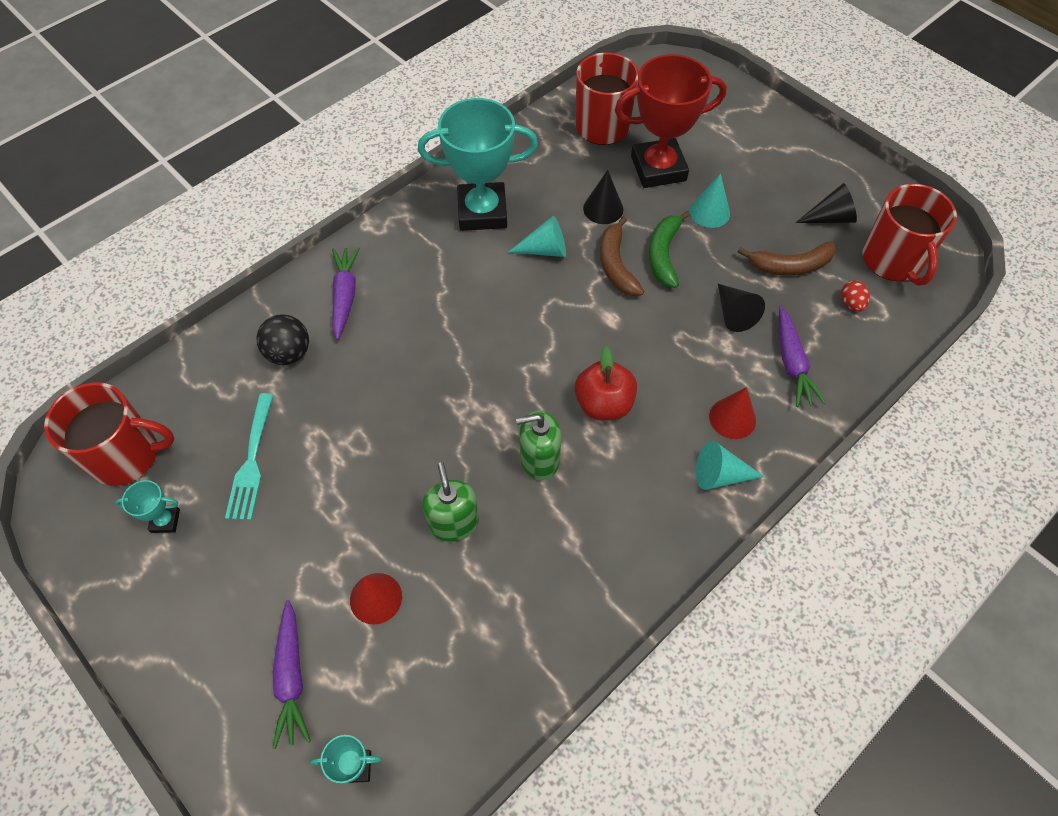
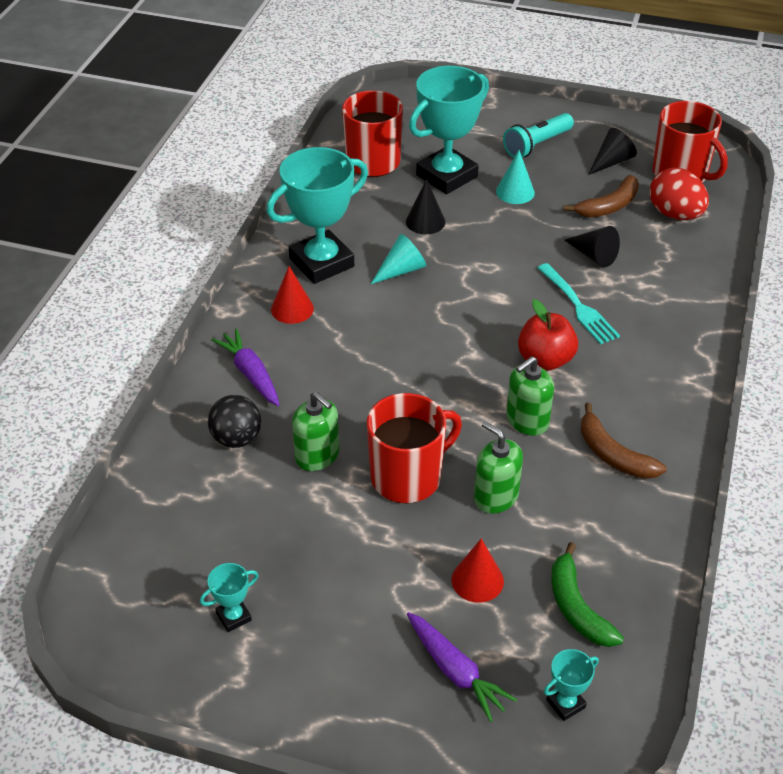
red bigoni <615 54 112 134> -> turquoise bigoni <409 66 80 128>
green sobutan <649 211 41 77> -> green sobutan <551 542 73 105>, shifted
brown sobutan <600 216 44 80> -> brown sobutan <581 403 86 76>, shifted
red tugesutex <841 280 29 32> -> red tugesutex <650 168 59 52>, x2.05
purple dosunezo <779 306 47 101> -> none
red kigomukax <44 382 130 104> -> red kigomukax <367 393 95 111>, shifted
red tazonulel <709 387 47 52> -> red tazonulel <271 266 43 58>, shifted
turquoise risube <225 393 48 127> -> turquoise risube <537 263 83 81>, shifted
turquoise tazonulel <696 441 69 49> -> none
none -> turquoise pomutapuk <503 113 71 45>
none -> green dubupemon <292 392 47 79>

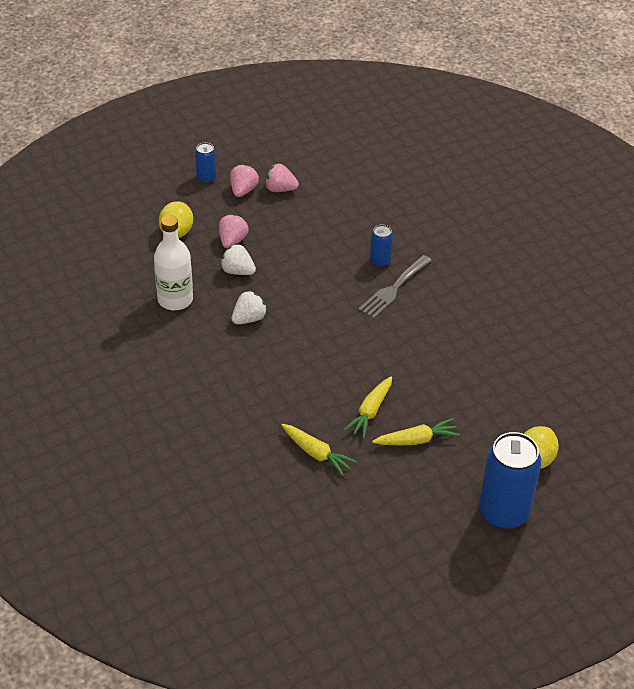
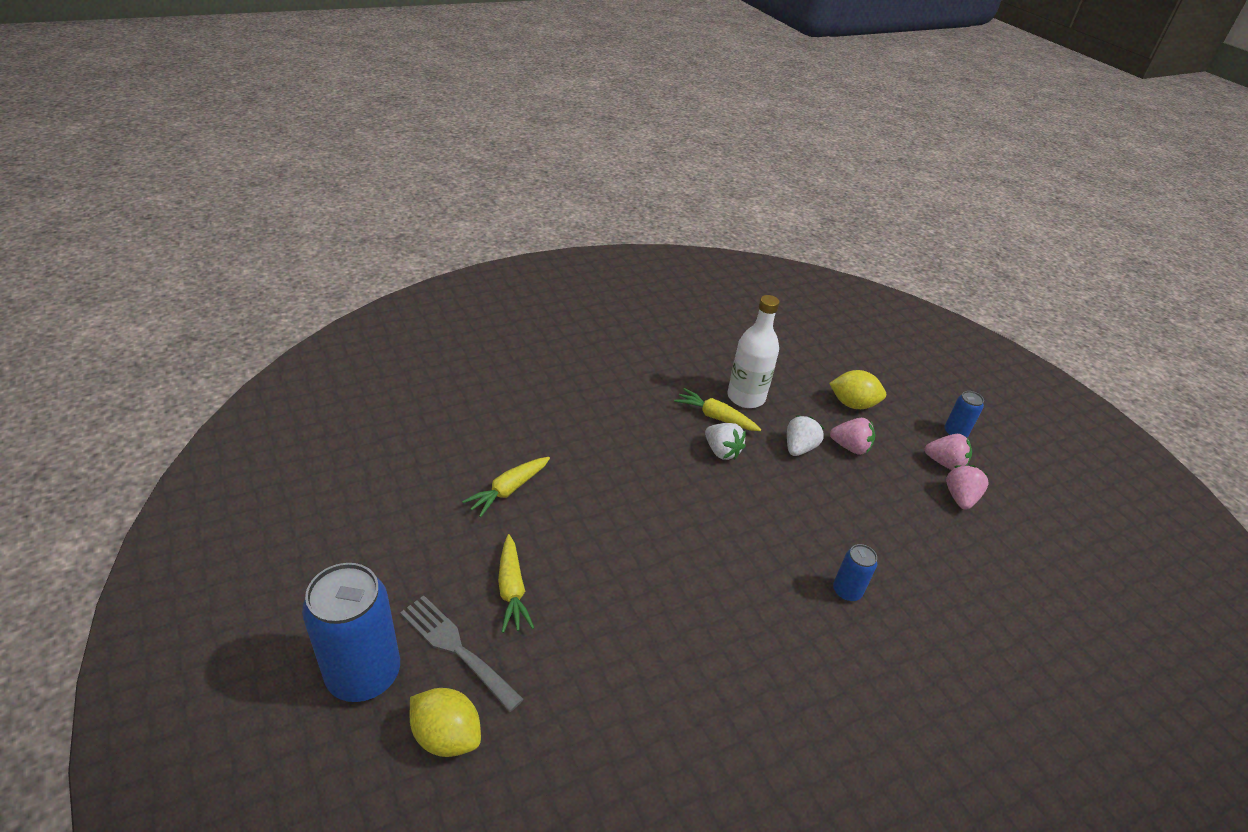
grey risube <358 255 74 64> -> grey risube <400 596 124 116>, shifted
yellow dosunezo <344 376 48 63> -> yellow dosunezo <674 388 87 43>, shifted

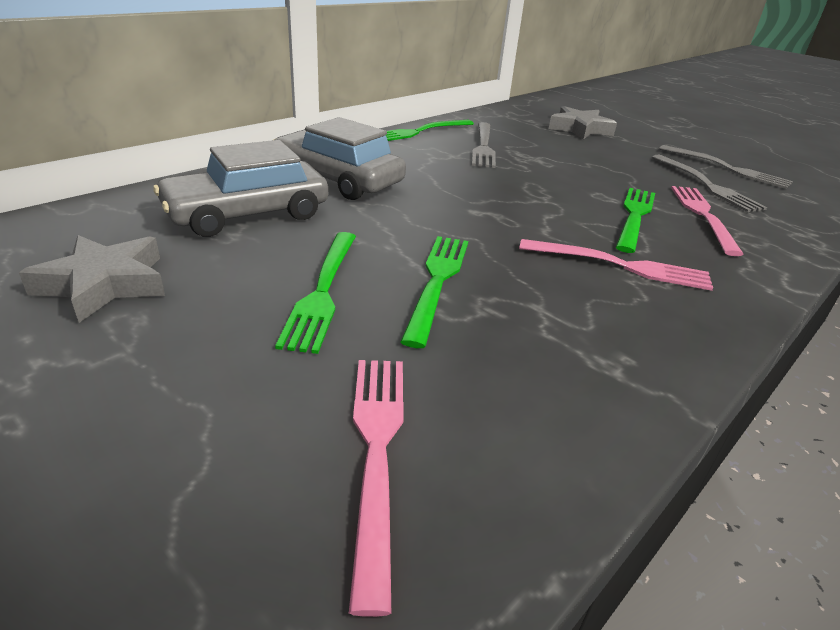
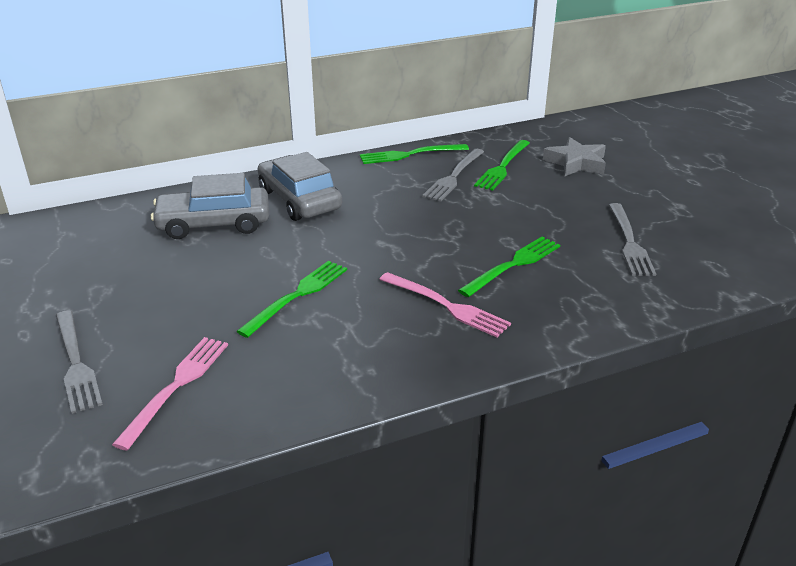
grey risube <659 145 134 44> -> grey risube <56 310 47 104>, shifted
pink risube <671 186 73 70> -> none
green risube <275 232 81 122> -> green risube <474 140 56 51>, shifted
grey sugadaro <19 235 146 88> -> none

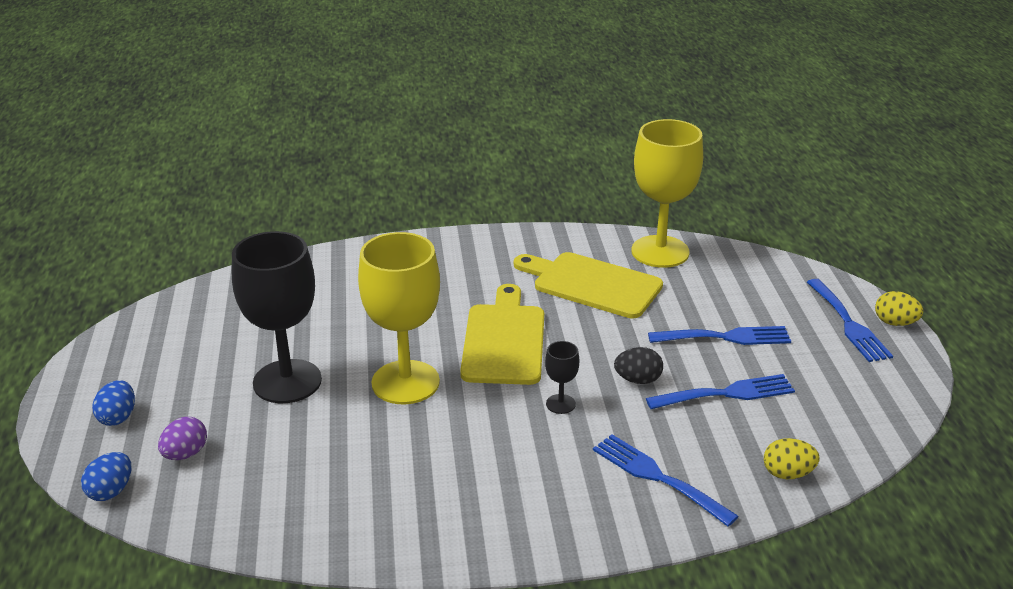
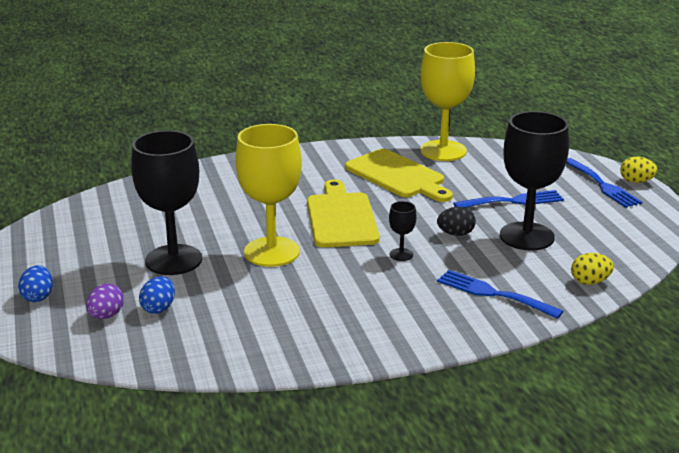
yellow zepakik <514 252 149 66> -> yellow zepakik <345 149 108 53>, 150 degrees counterclockwise
blue risube <646 374 149 35> -> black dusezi <500 111 69 140>
blue tugesutex <81 452 51 49> -> blue tugesutex <139 276 36 38>, shifted

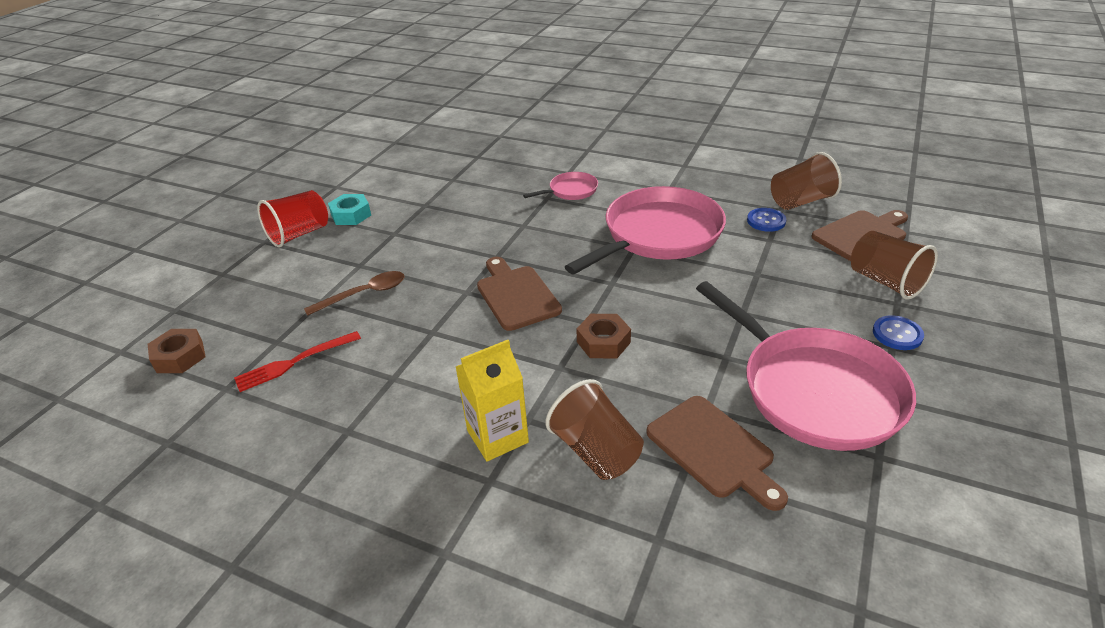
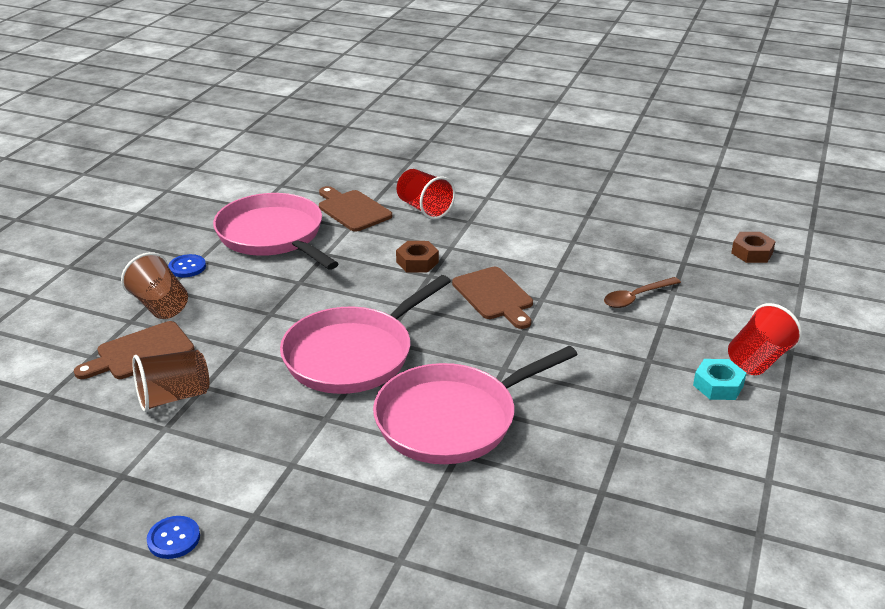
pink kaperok <523 172 75 28> -> pink kaperok <373 346 205 118>, x2.20
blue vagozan <747 208 39 24> -> blue vagozan <147 516 53 43>, shifted
red risube <234 331 127 61> -> none
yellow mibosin <456 340 73 122> -> none
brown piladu <546 379 98 101> -> red piladu <396 169 59 50>

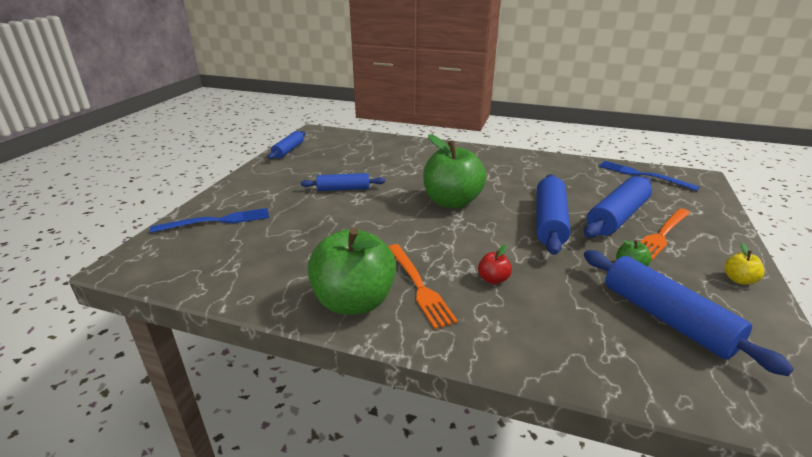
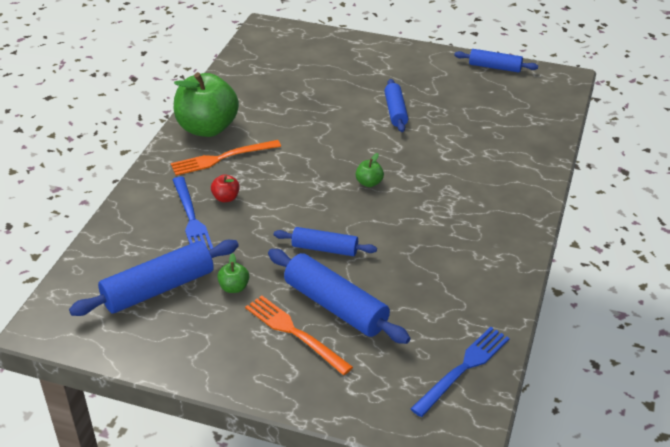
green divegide <423 134 63 75> -> green divegide <356 153 28 34>, x0.41
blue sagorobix <536 174 34 81> -> blue sagorobix <274 227 103 29>, x0.61
blue risube <150 208 119 25> -> blue risube <172 176 41 73>, shifted
yellow divegide <724 243 41 41> -> none

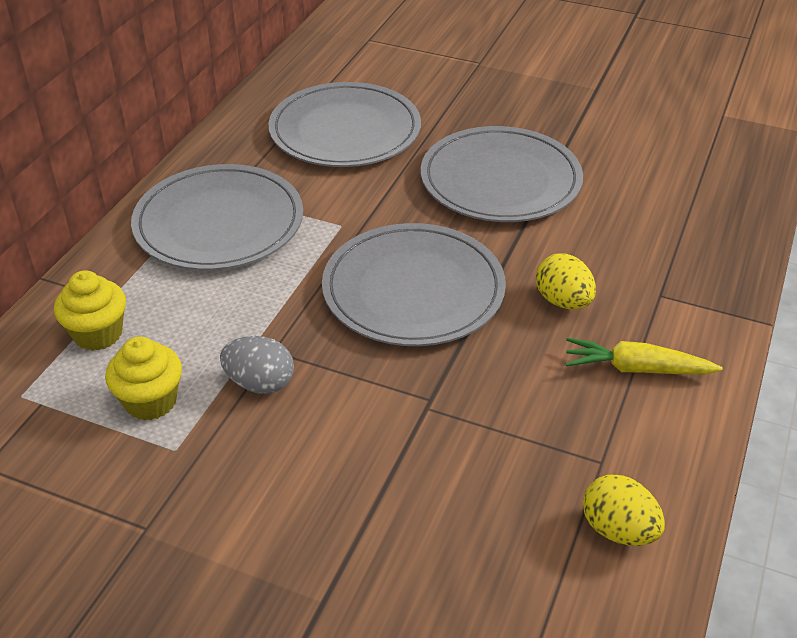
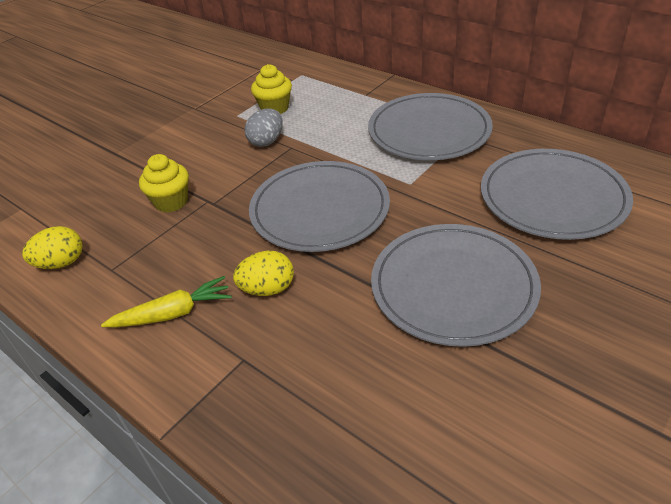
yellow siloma <54 270 72 81> -> yellow siloma <139 154 50 58>, shifted
yellow dosunezo <566 338 157 37> -> yellow dosunezo <101 276 131 51>, 45 degrees clockwise

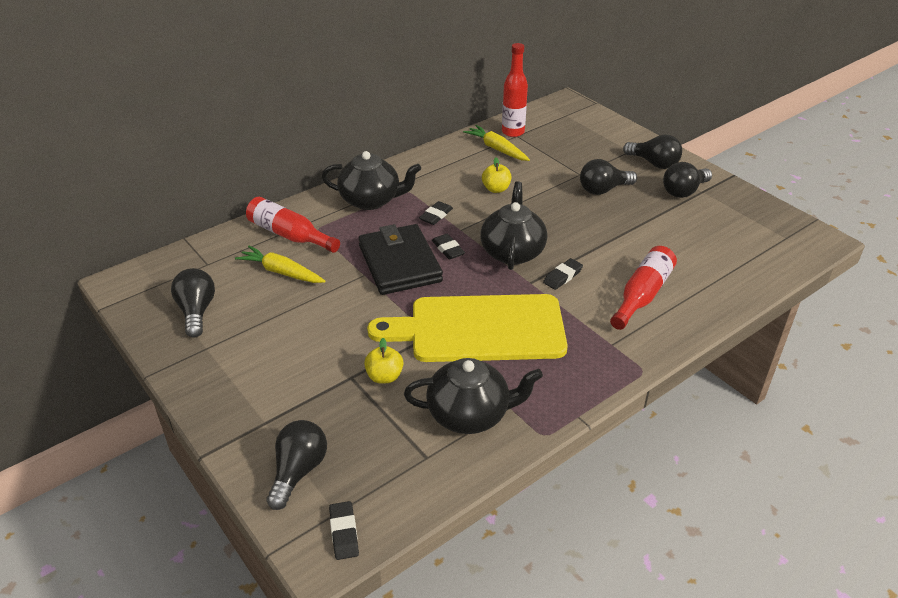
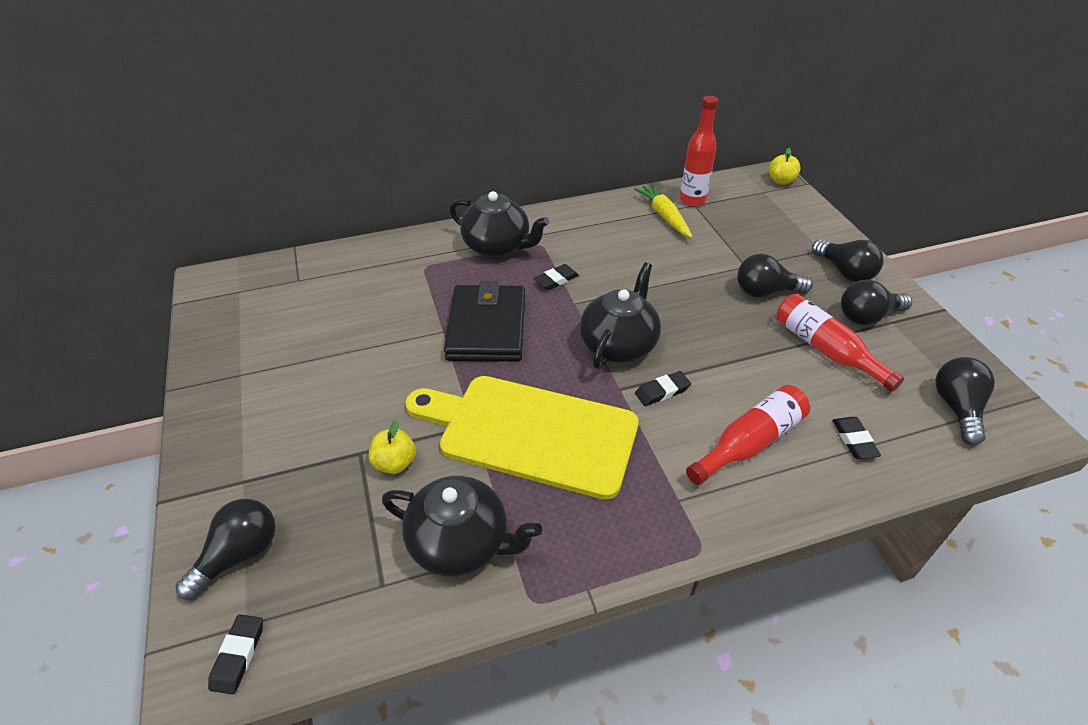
yellow divegide <482 157 29 36> -> yellow divegide <769 148 32 37>, shifted
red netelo <246 197 94 56> -> red netelo <776 294 128 98>, shifted
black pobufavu <432 234 33 26> -> black pobufavu <833 417 48 42>, shifted
yellow dosunezo <235 246 91 37> -> none
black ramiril <171 268 44 70> -> black ramiril <935 357 60 88>, shifted

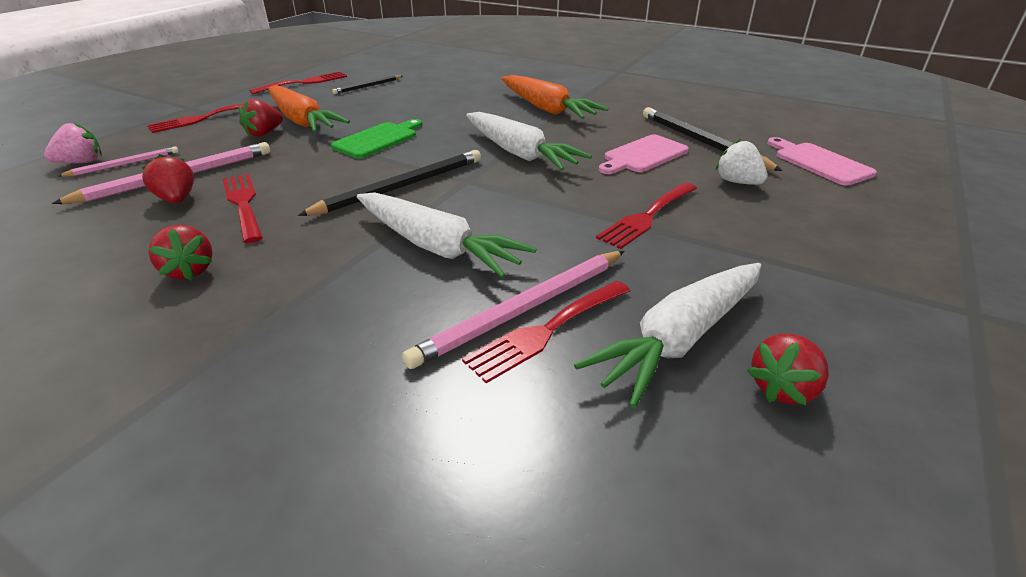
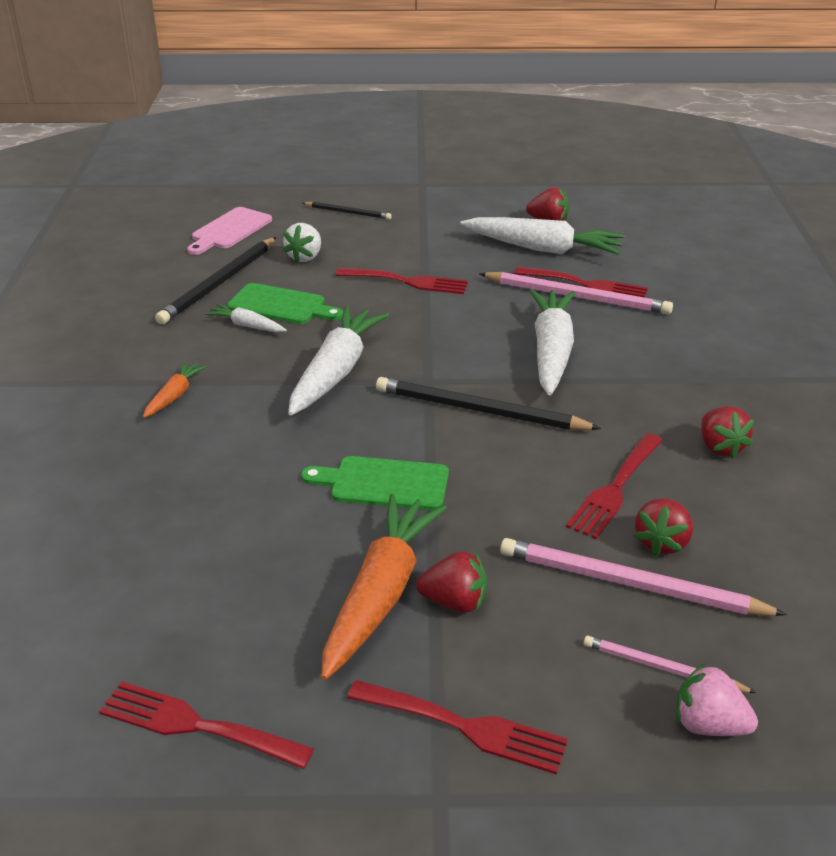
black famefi <332 75 71 19> -> black famefi <303 202 88 17>, shifted
orange dosunezo <501 75 107 44> -> orange dosunezo <143 361 64 57>, x0.49
pink zepakik <599 135 90 39> -> green zepakik <227 283 116 41>
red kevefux <149 225 64 55> -> red kevefux <701 406 53 53>, 135 degrees clockwise
none -> white dosunezo <205 304 82 28>

